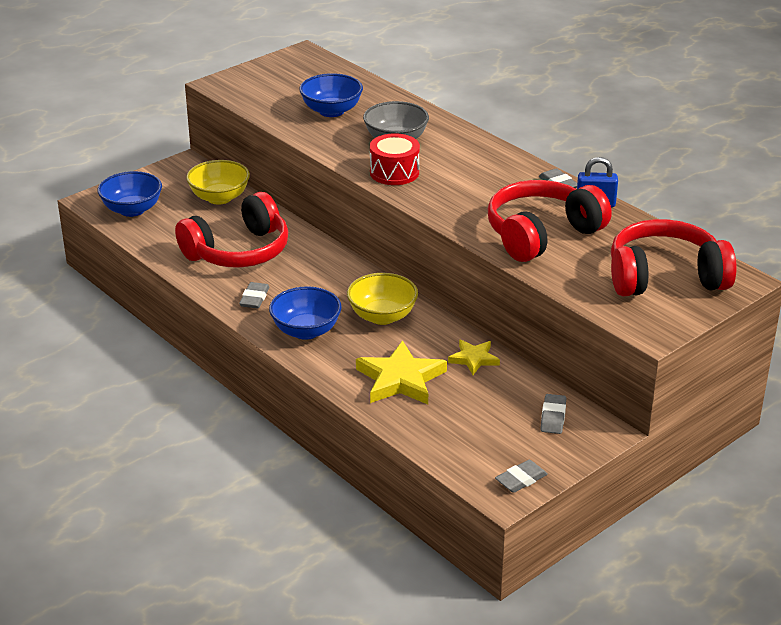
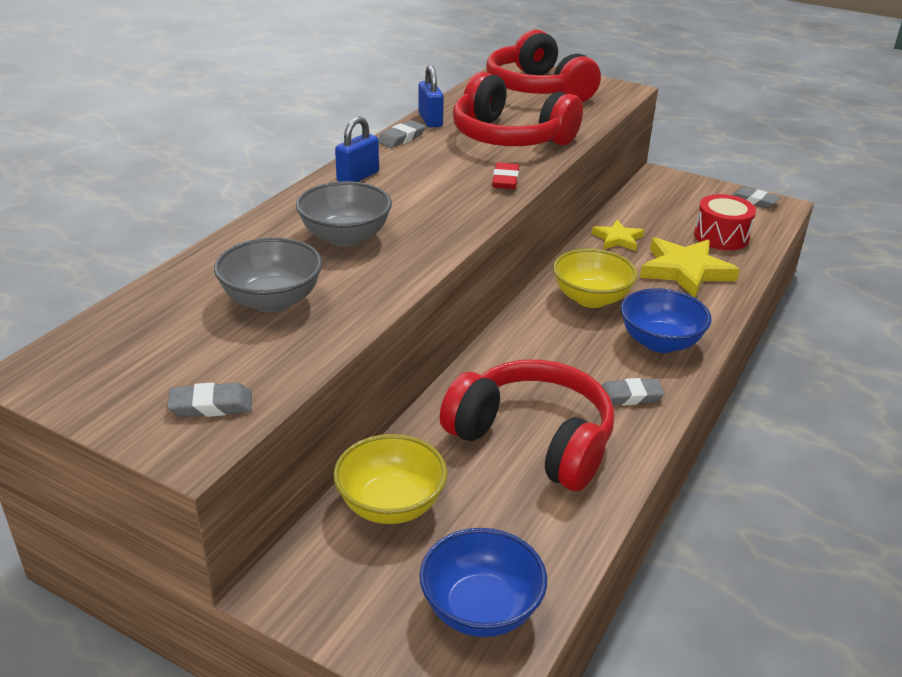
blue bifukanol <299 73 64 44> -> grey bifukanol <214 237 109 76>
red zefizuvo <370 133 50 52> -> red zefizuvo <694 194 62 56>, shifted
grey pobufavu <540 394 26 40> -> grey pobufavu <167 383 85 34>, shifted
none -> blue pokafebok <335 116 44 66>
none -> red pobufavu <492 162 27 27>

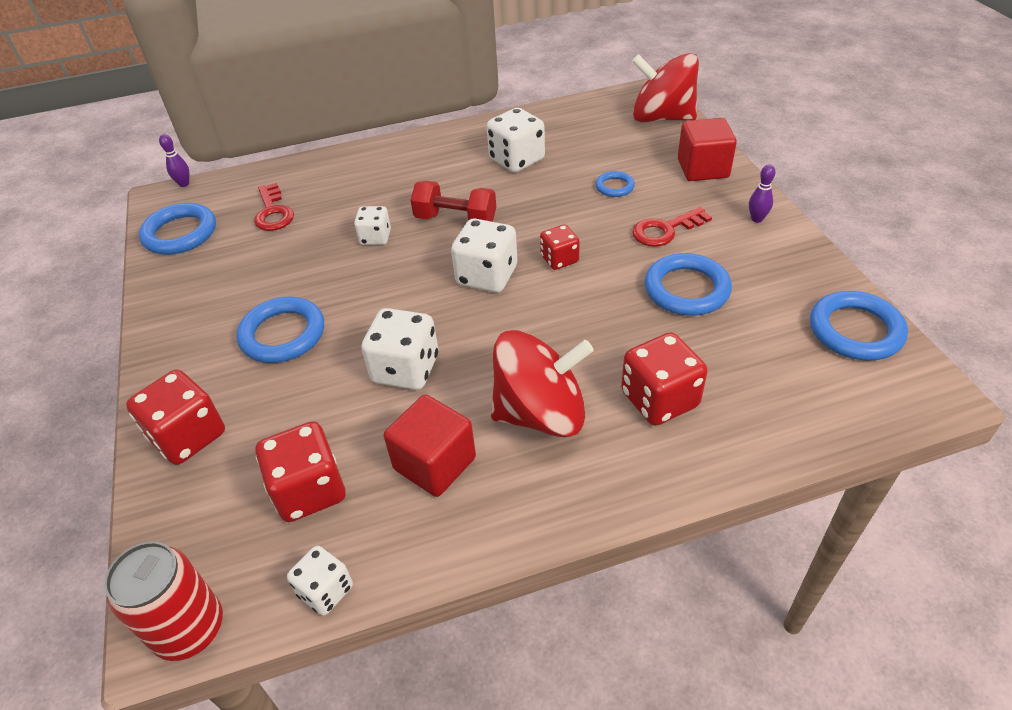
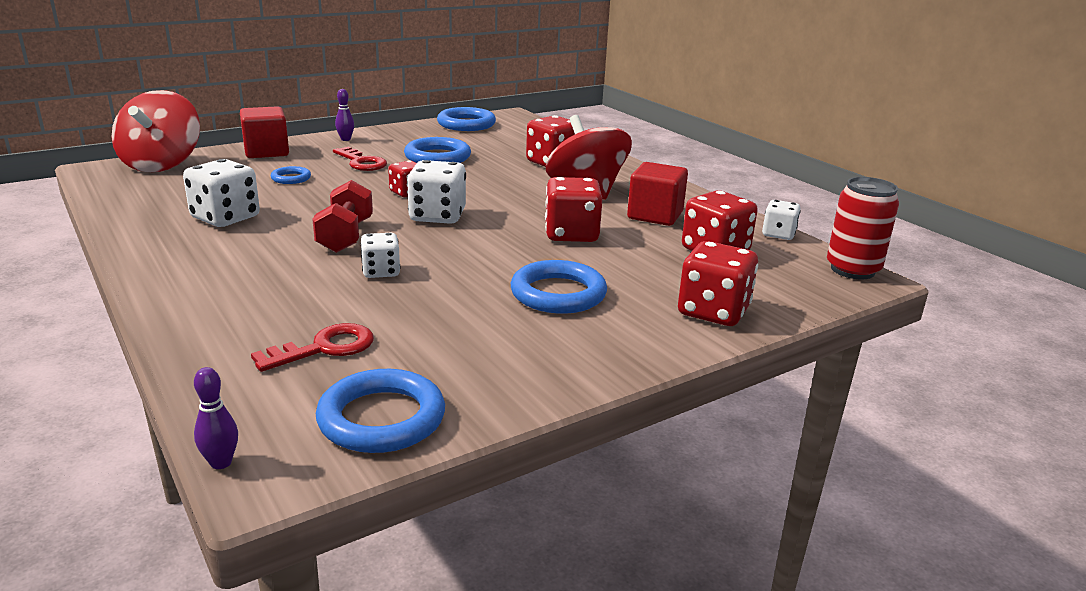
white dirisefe <361 308 77 82> -> red dirisefe <545 177 58 65>

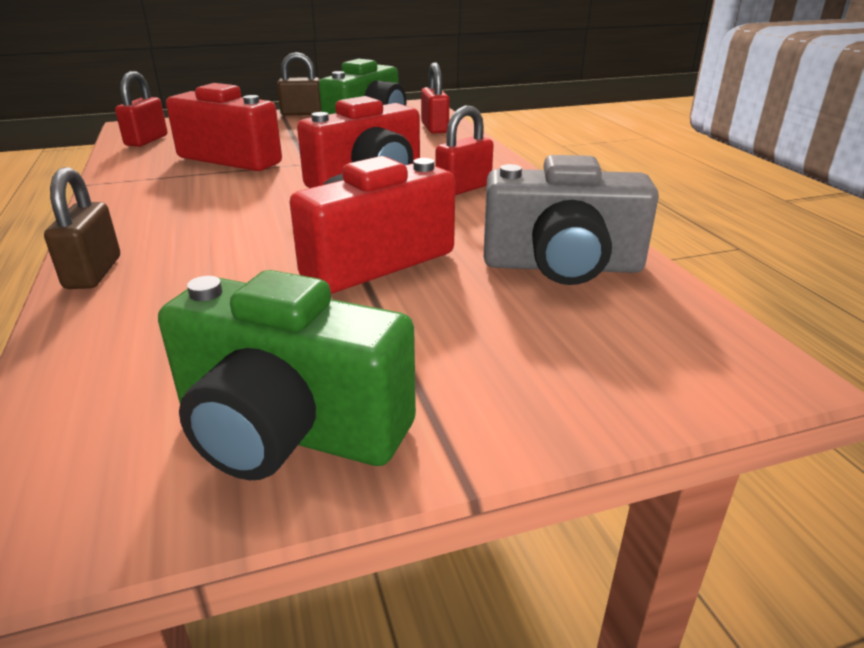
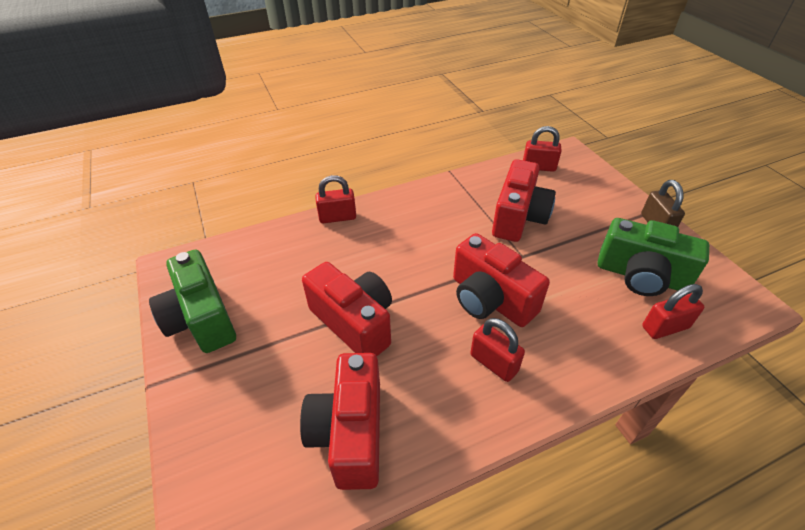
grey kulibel <484 155 175 130> -> red kulibel <300 353 80 137>
brown pokafebok <44 167 76 122> -> red pokafebok <315 175 41 48>
green kulibel <158 270 258 210> -> green kulibel <149 249 87 104>, 45 degrees counterclockwise

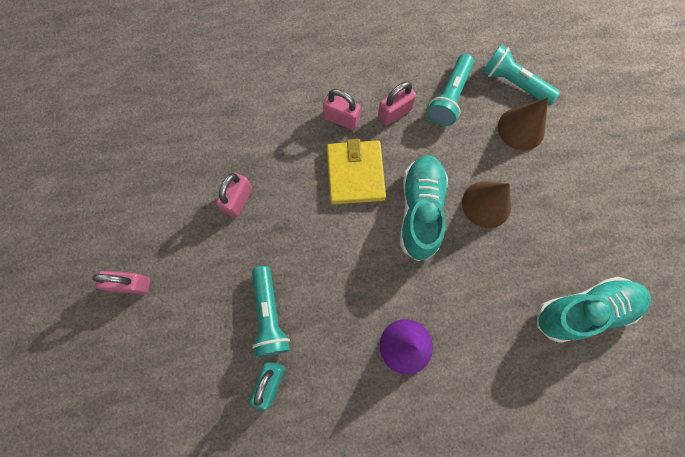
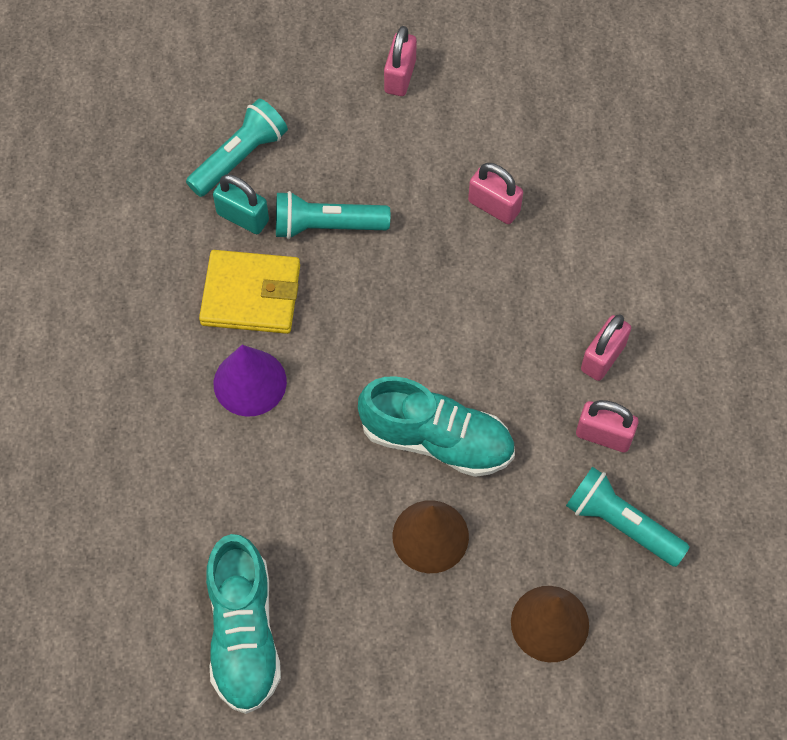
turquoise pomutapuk <482 45 78 60> -> turquoise pomutapuk <186 99 102 98>, shifted
pink pokafebok <378 81 38 44> -> pink pokafebok <576 400 62 53>, 45 degrees counterclockwise
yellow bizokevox <327 139 59 65> -> yellow bizokevox <199 250 101 84>, shifted

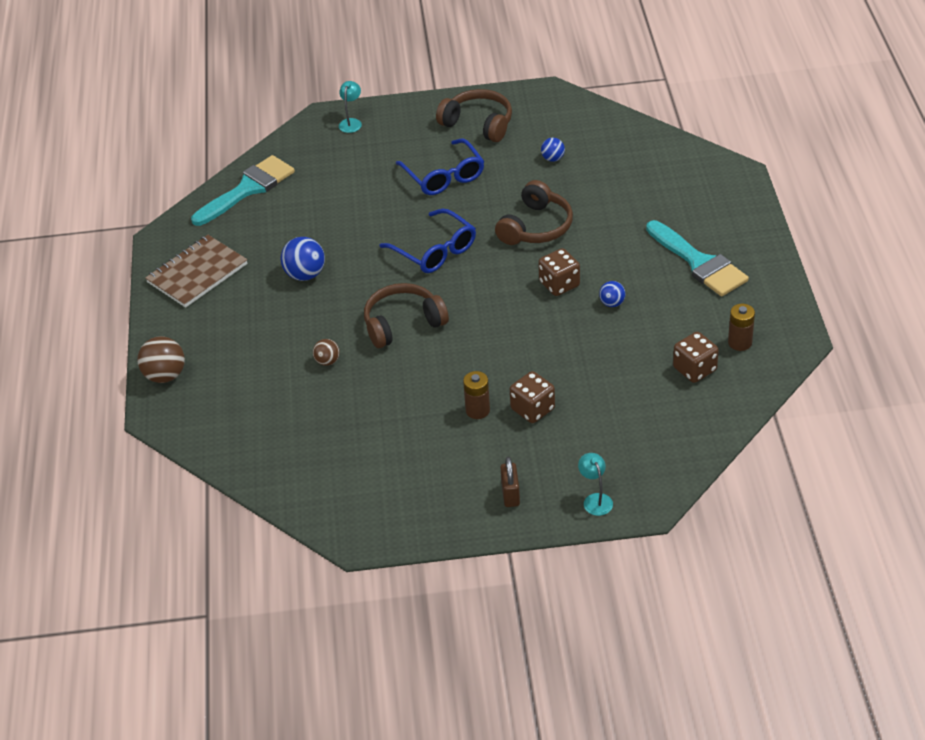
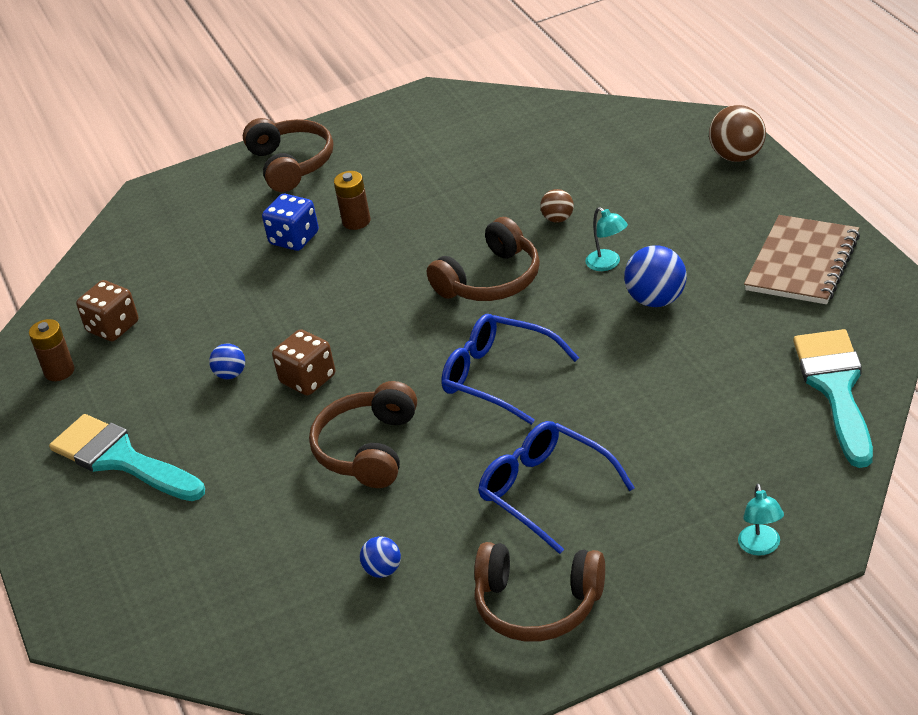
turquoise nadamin <191 155 104 71> -> turquoise nadamin <794 329 79 139>, 150 degrees clockwise
brown dirisefe <510 371 45 52> -> blue dirisefe <262 194 57 57>
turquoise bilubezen <578 453 35 63> -> turquoise bilubezen <586 207 42 64>, shifted
brown pokafebok <500 457 20 50> -> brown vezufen <243 118 90 74>

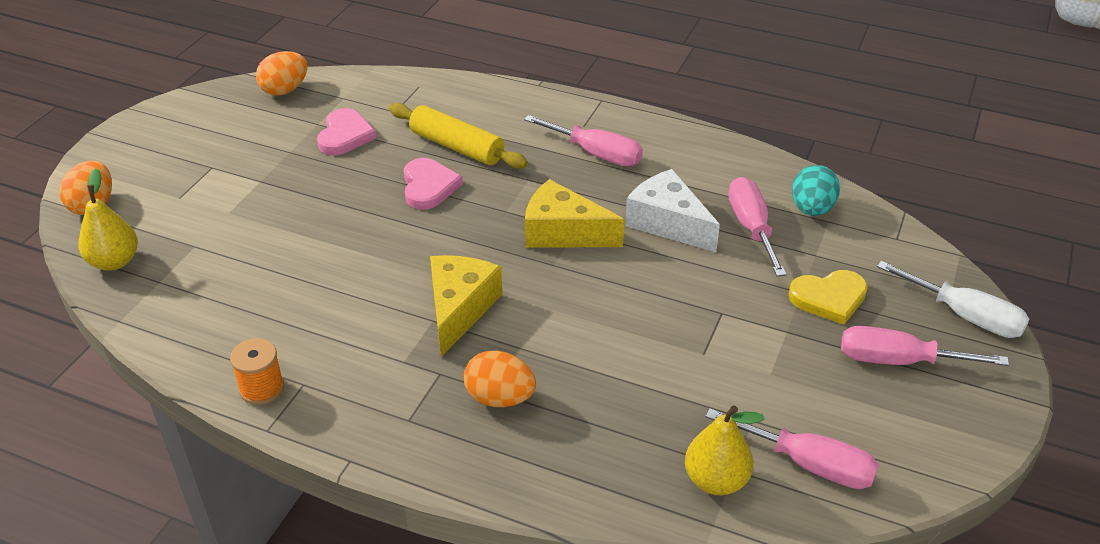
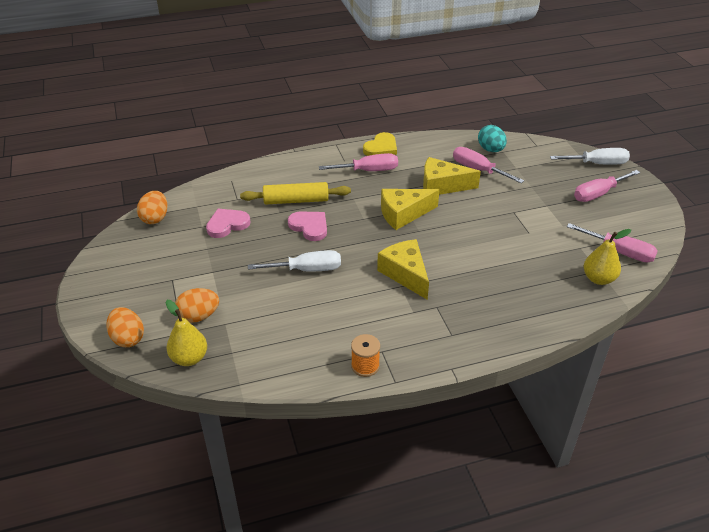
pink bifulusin <317 108 59 47> -> pink bifulusin <206 209 45 29>, 90 degrees counterclockwise
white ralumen <625 169 95 83> -> yellow ralumen <423 157 58 38>
yellow bifulusin <788 270 80 55> -> yellow bifulusin <363 132 34 24>, shifted
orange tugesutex <464 351 72 56> -> orange tugesutex <175 288 44 35>, shifted
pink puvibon <705 408 174 81> -> pink puvibon <567 223 91 39>, 45 degrees clockwise
none -> white puvibon <248 250 93 22>

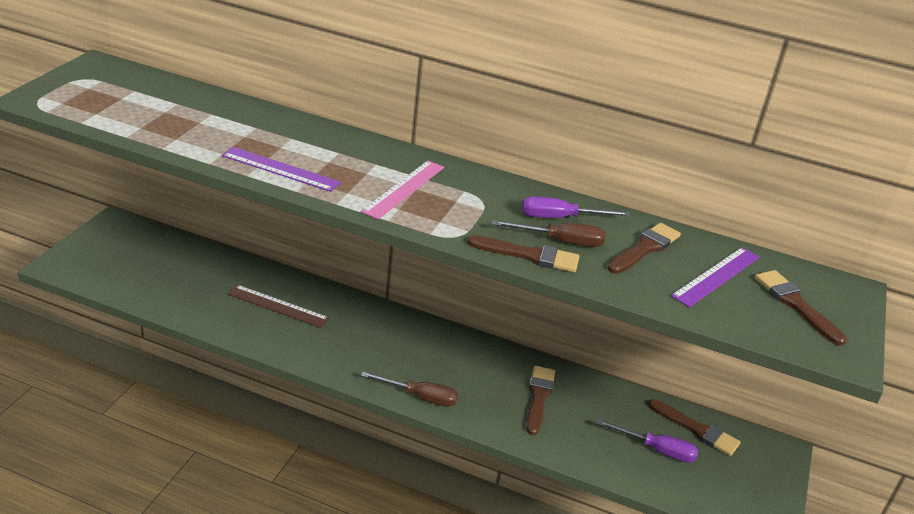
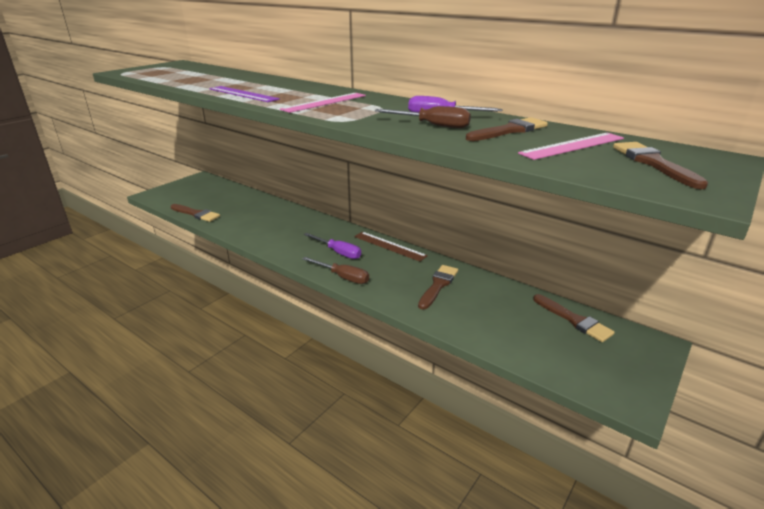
brown nadamin <467 235 113 37> -> brown nadamin <170 204 50 18>, shifted
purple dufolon <671 247 89 60> -> pink dufolon <518 133 106 27>
brown dufolon <228 285 101 43> -> brown dufolon <354 232 74 30>, shifted
purple puvibon <597 419 101 44> -> purple puvibon <304 233 57 26>, shifted

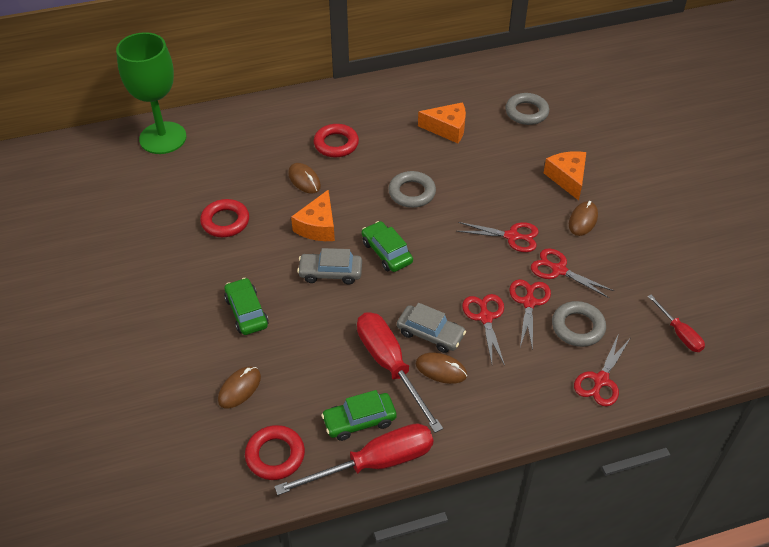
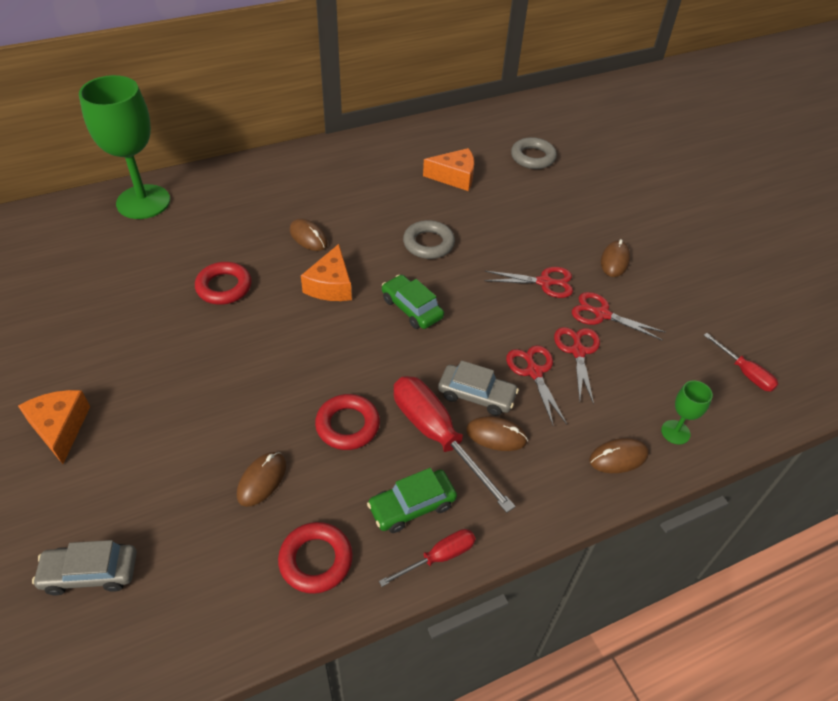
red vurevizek <314 124 45 33> -> red vurevizek <315 394 65 56>, shifted
orange ralumen <544 151 42 50> -> orange ralumen <18 390 72 74>, shifted
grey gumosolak <297 248 65 37> -> grey gumosolak <32 540 105 55>, shifted
green gumosolak <224 278 45 57> -> none
grey vurevizek <552 301 54 46> -> none
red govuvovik <574 333 56 74> -> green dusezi <661 381 52 64>
red puvibon <274 423 159 72> -> red puvibon <379 529 97 58>, x0.53
none -> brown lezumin <589 438 60 35>

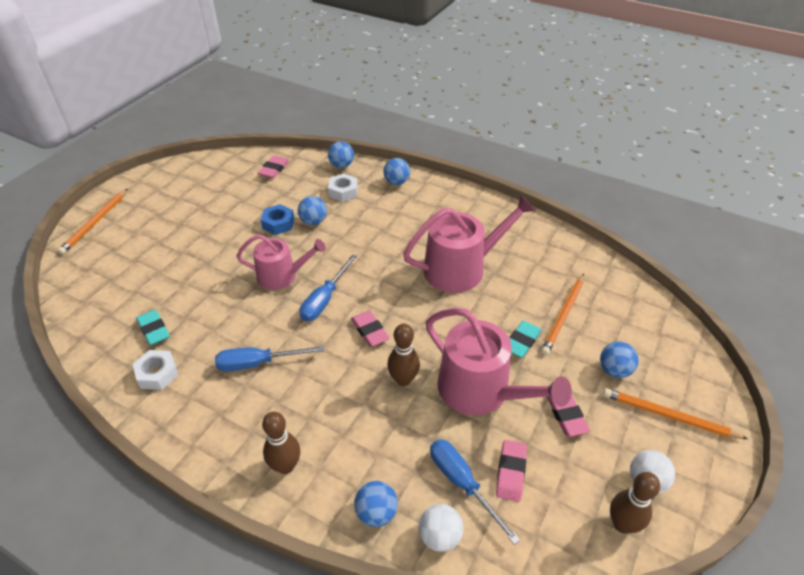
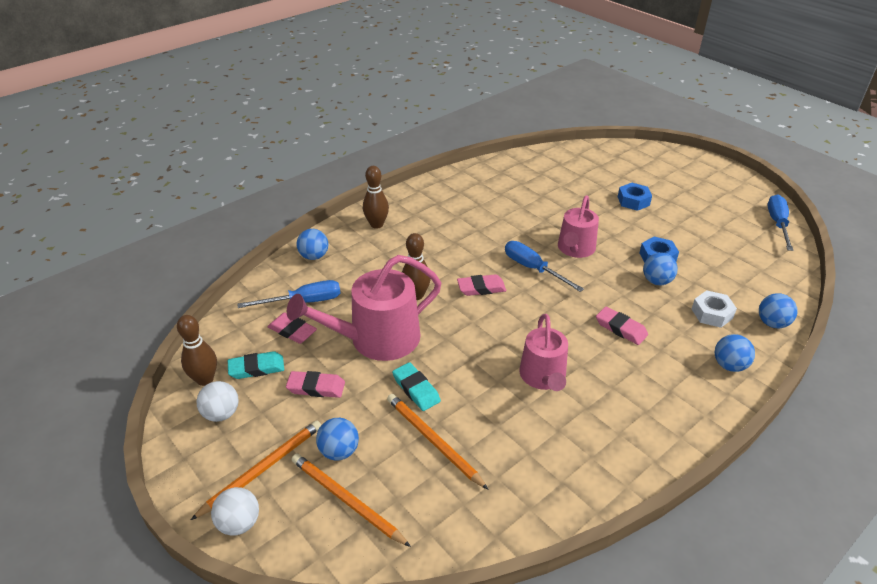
pink pobufavu <258 155 31 23> -> pink pobufavu <596 307 52 38>, shifted
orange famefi <57 189 70 66> -> orange famefi <292 454 119 93>, shifted
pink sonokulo <403 195 132 98> -> pink sonokulo <519 314 49 77>, x0.65
turquoise pobufavu <136 310 34 35> -> turquoise pobufavu <228 351 56 28>, shifted
blue puvibon <215 346 109 25> -> blue puvibon <767 194 26 57>, shifted
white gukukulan <133 350 45 40> -> none
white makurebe <419 504 44 48> -> white makurebe <211 487 48 49>, shifted
none -> blue gukukulan <618 183 34 28>

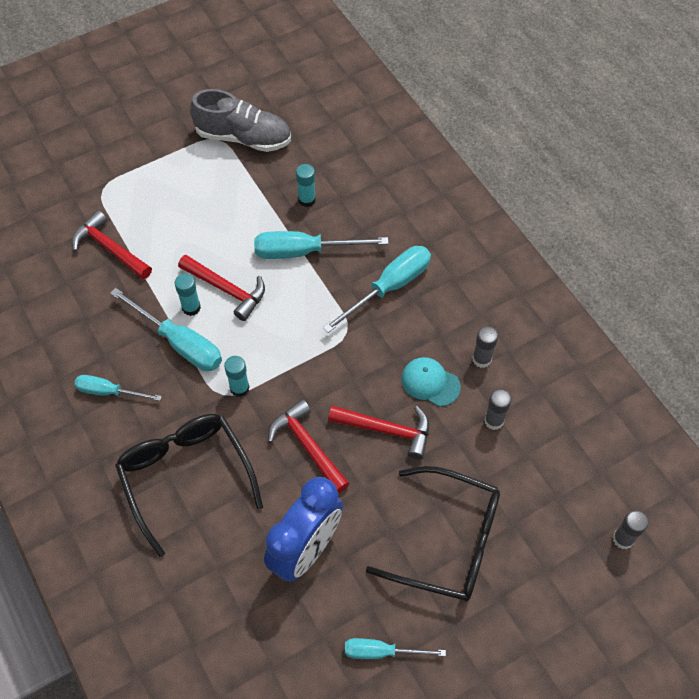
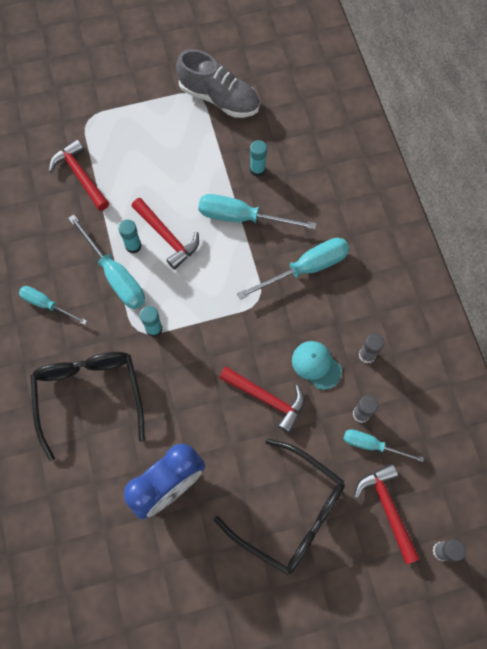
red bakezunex <268 399 82 94> -> red bakezunex <354 464 66 100>, shifted
turquoise puvibon <345 638 101 21> -> turquoise puvibon <344 429 80 33>, shifted

